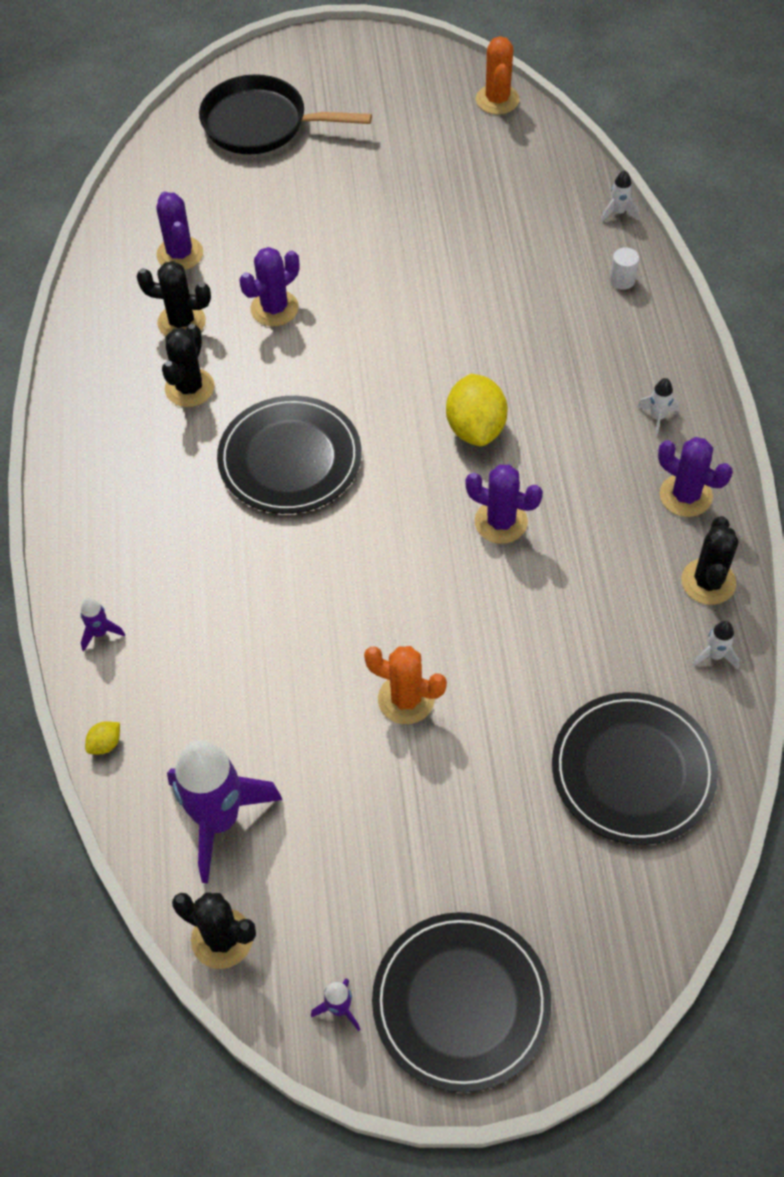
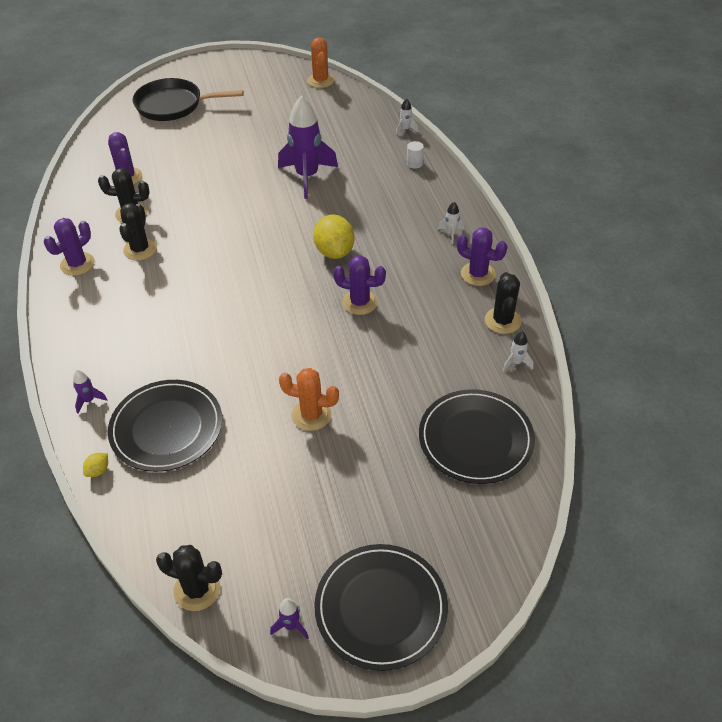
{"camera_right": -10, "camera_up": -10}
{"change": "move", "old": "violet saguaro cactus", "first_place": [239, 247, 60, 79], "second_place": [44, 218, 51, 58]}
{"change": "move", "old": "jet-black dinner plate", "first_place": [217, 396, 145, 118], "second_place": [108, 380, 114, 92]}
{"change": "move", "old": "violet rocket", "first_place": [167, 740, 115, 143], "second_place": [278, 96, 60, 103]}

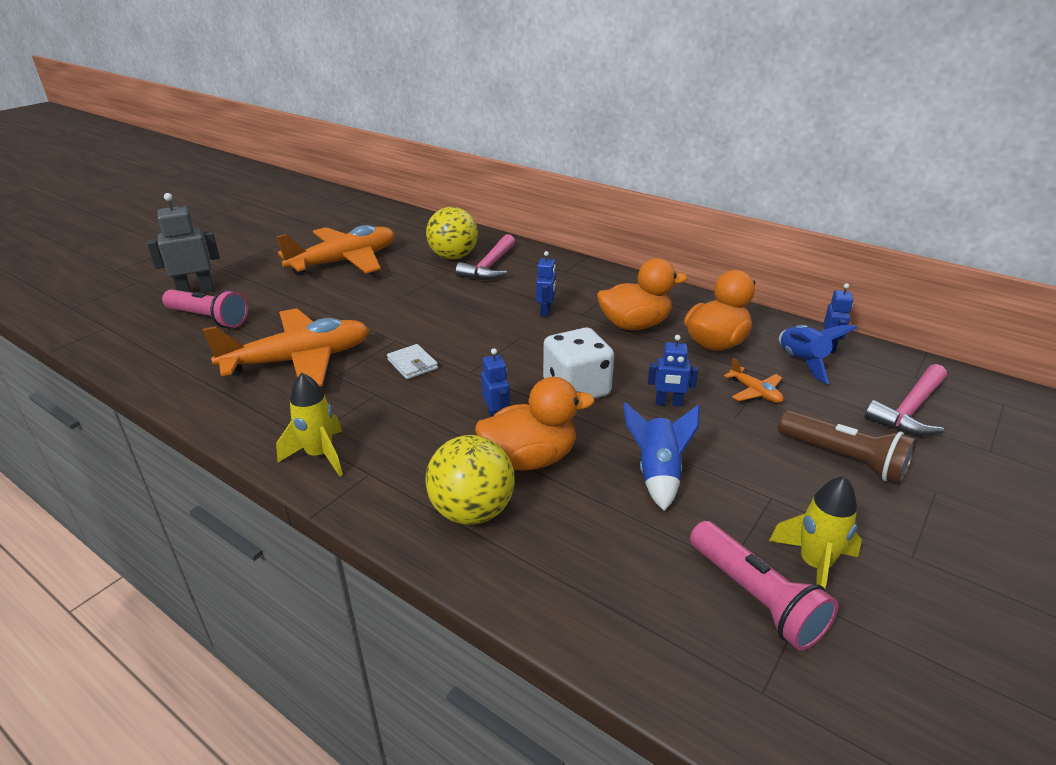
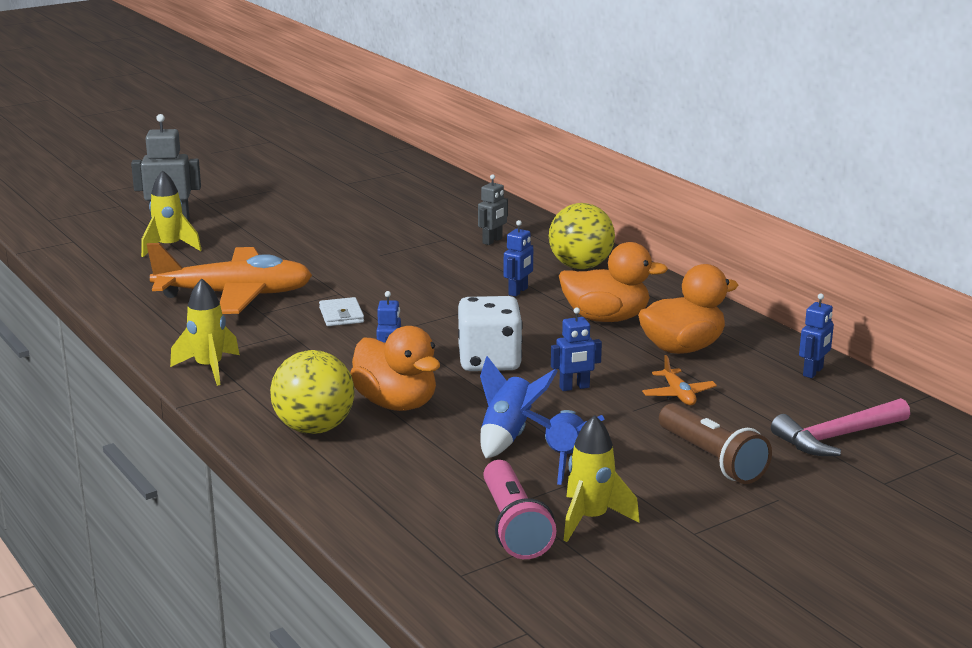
{"camera_right": 20, "camera_up": -10}
{"change": "replace", "old": "pink torch", "new": "golden rocket", "first_place": [162, 289, 86, 39], "second_place": [141, 170, 61, 87]}
{"change": "rotate", "old": "orange-coloured toy duck", "first_place": [475, 377, 120, 94], "second_place": [350, 326, 90, 85], "degrees": 45}
{"change": "replace", "old": "pink hammer", "new": "grey toy robot", "first_place": [456, 234, 59, 46], "second_place": [478, 174, 30, 71]}
{"change": "move", "old": "cobalt rocket", "first_place": [779, 325, 78, 59], "second_place": [522, 410, 83, 75]}
{"change": "move", "old": "golden sphere", "first_place": [426, 207, 52, 52], "second_place": [549, 203, 66, 66]}
{"change": "rotate", "old": "cobalt toy robot", "first_place": [648, 335, 50, 72], "second_place": [551, 307, 51, 84], "degrees": -45}
{"change": "delete", "old": "orange-coloured toy plane", "first_place": [276, 225, 119, 51]}

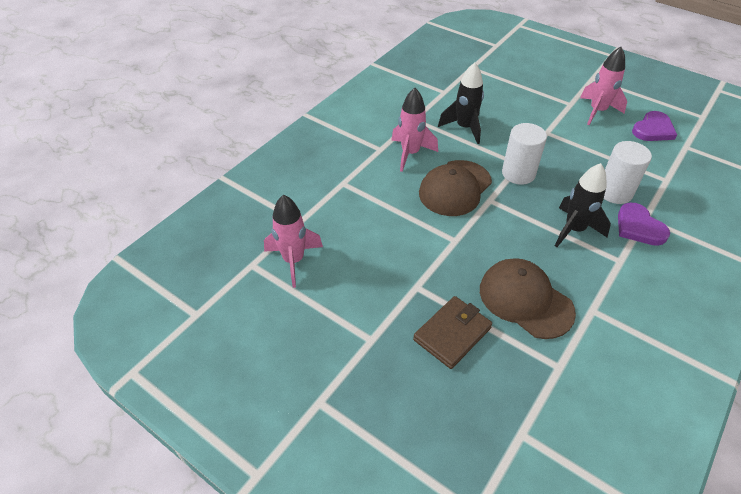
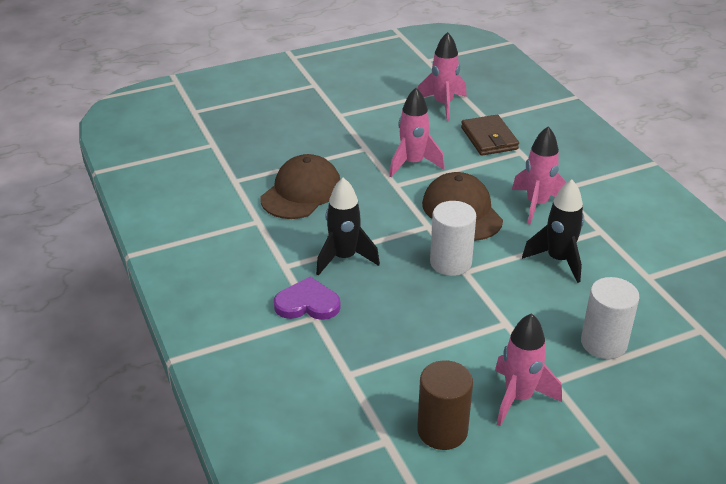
{"camera_right": 120, "camera_up": -10}
{"change": "rotate", "old": "dark brown cap", "first_place": [480, 258, 96, 81], "second_place": [261, 154, 79, 65], "degrees": -45}
{"change": "insert", "new": "pink rocket", "second_place": [389, 88, 56, 89]}
{"change": "replace", "old": "violet love heart", "new": "dark brown cylinder shape", "first_place": [632, 111, 45, 30], "second_place": [417, 360, 56, 90]}
{"change": "move", "old": "dark brown card wallet", "first_place": [413, 296, 79, 73], "second_place": [461, 115, 58, 41]}
{"change": "move", "old": "snow-white cylinder shape", "first_place": [604, 141, 48, 63], "second_place": [581, 277, 59, 82]}

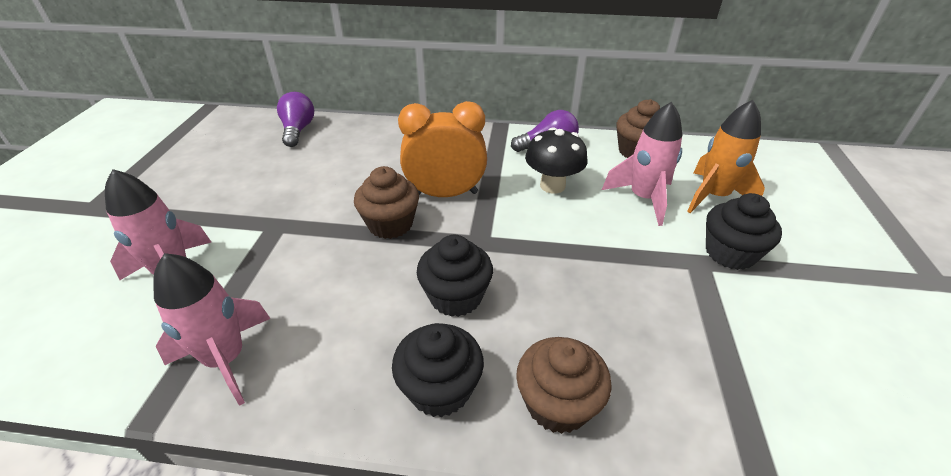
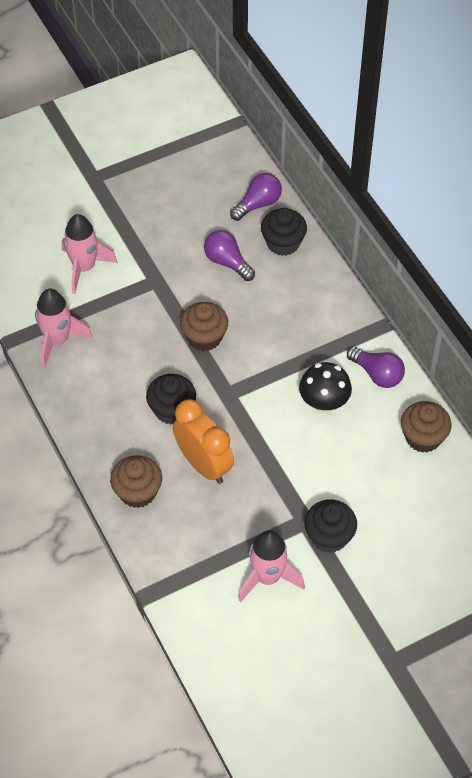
{"camera_right": 55, "camera_up": 15}
{"change": "move", "old": "orange-coloured clock", "first_place": [398, 101, 89, 96], "second_place": [173, 399, 61, 85]}
{"change": "insert", "new": "violet lightbulb", "second_place": [204, 230, 51, 51]}
{"change": "move", "old": "pink rocket", "first_place": [602, 102, 80, 124], "second_place": [239, 530, 66, 72]}
{"change": "move", "old": "jet-black fairy cake", "first_place": [392, 323, 92, 94], "second_place": [261, 208, 46, 48]}
{"change": "delete", "old": "orange-coloured rocket", "first_place": [687, 100, 78, 113]}

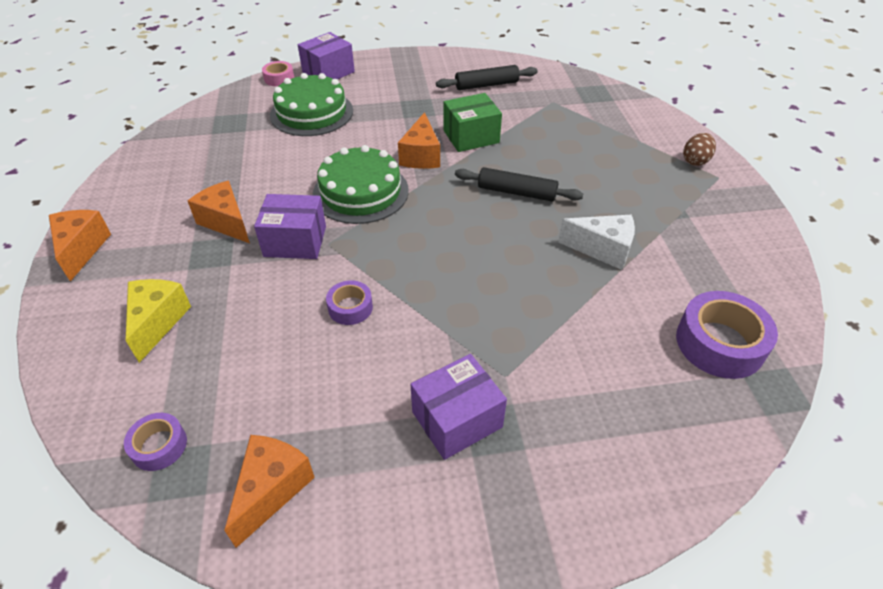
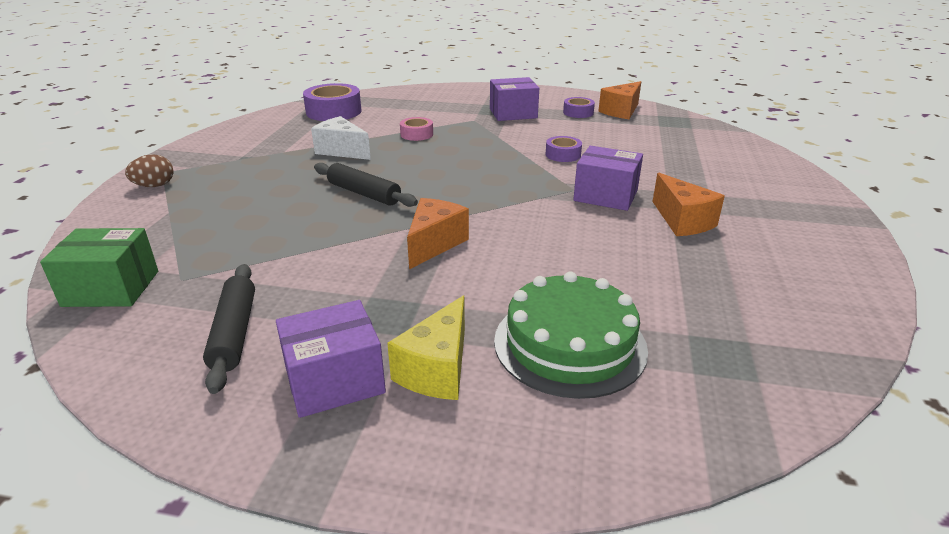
{"camera_right": -160, "camera_up": -15}
{"change": "move", "old": "emerald box", "first_place": [443, 93, 59, 59], "second_place": [40, 228, 118, 79]}
{"change": "rotate", "old": "jet-black pastry roller", "first_place": [436, 65, 102, 25], "second_place": [203, 264, 52, 130], "degrees": 75}
{"change": "move", "old": "violet box", "first_place": [298, 32, 57, 47], "second_place": [276, 300, 110, 118]}
{"change": "move", "old": "golden cheese wedge", "first_place": [126, 279, 65, 84], "second_place": [387, 295, 78, 105]}
{"change": "move", "old": "pink tape", "first_place": [262, 61, 32, 25], "second_place": [400, 117, 33, 24]}
{"change": "move", "old": "violet tape", "first_place": [124, 413, 63, 58], "second_place": [563, 97, 32, 21]}
{"change": "delete", "old": "orange-coloured cheese wedge", "first_place": [49, 210, 62, 72]}
{"change": "delete", "old": "emerald layer cake", "first_place": [313, 145, 96, 79]}

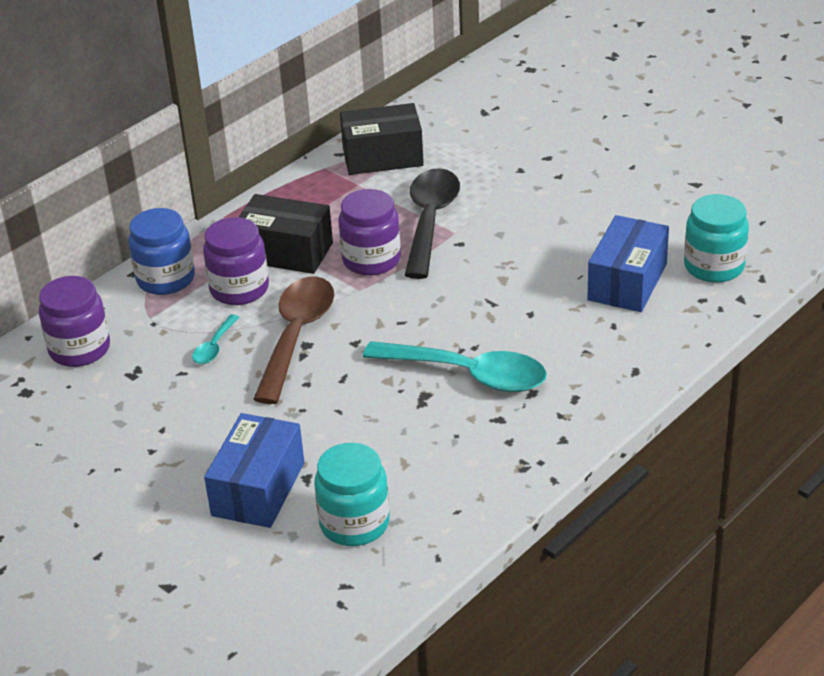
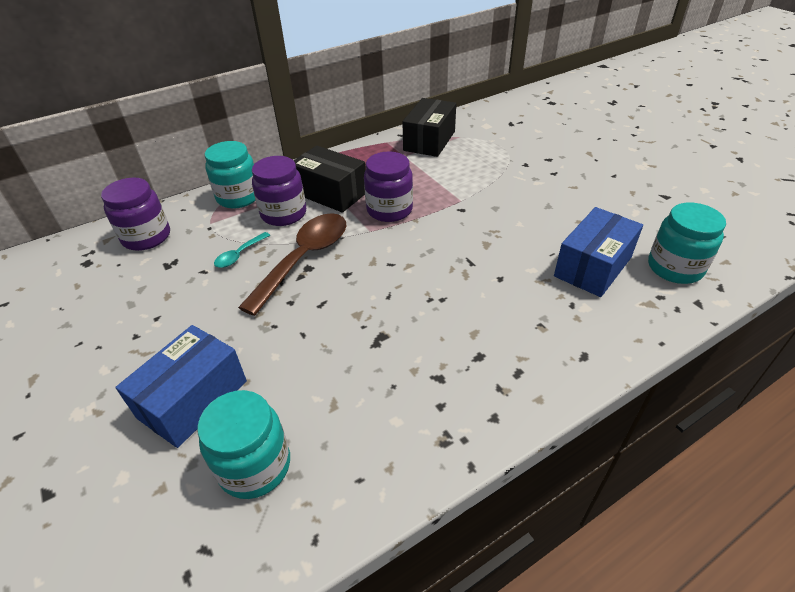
{"camera_right": 15, "camera_up": 5}
{"change": "recolor", "old": "cobalt jar", "new": "turquoise jar", "first_place": [129, 208, 66, 87], "second_place": [204, 141, 52, 67]}
{"change": "rotate", "old": "jet-black box", "first_place": [340, 103, 84, 72], "second_place": [402, 98, 54, 59], "degrees": -75}
{"change": "delete", "old": "turquoise teaspoon", "first_place": [363, 341, 184, 51]}
{"change": "delete", "old": "jet-black teaspoon", "first_place": [405, 168, 55, 111]}

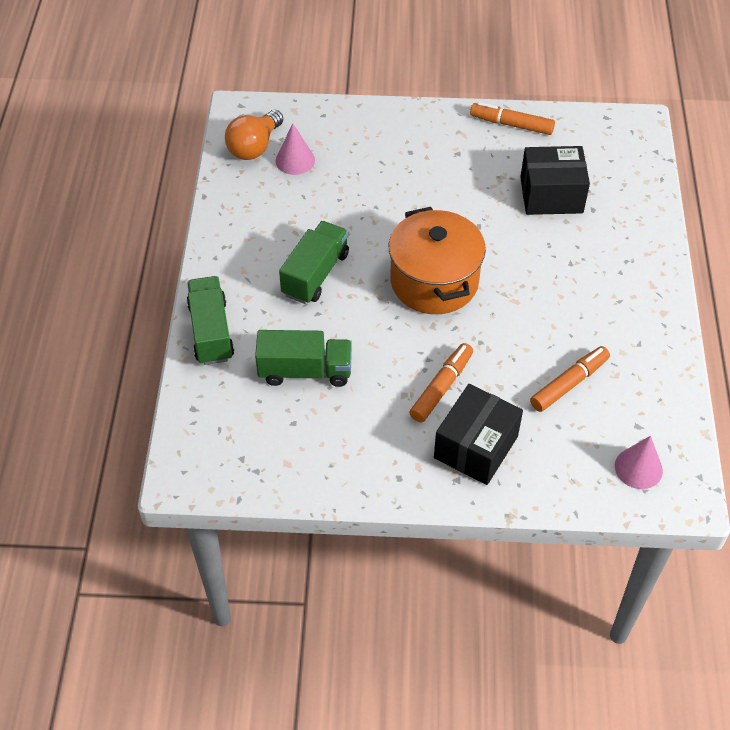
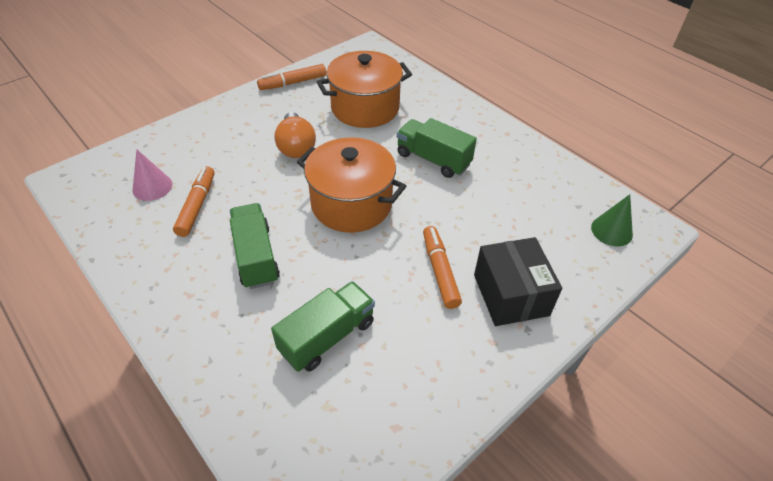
{"camera_right": -45, "camera_up": -5}
{"change": "move", "old": "orange-coloured marker pen", "first_place": [530, 346, 80, 66], "second_place": [173, 166, 42, 71]}
{"change": "move", "old": "orange-coloured lightbulb", "first_place": [225, 110, 58, 50], "second_place": [274, 112, 42, 46]}
{"change": "replace", "old": "jet-black box", "new": "orange-coloured cooking pot", "first_place": [520, 146, 70, 69], "second_place": [317, 51, 95, 77]}
{"change": "move", "old": "emerald toy truck", "first_place": [187, 276, 47, 89], "second_place": [397, 118, 80, 60]}
{"change": "recolor", "old": "pink solid cone", "new": "emerald solid cone", "first_place": [615, 436, 48, 53], "second_place": [591, 194, 42, 52]}

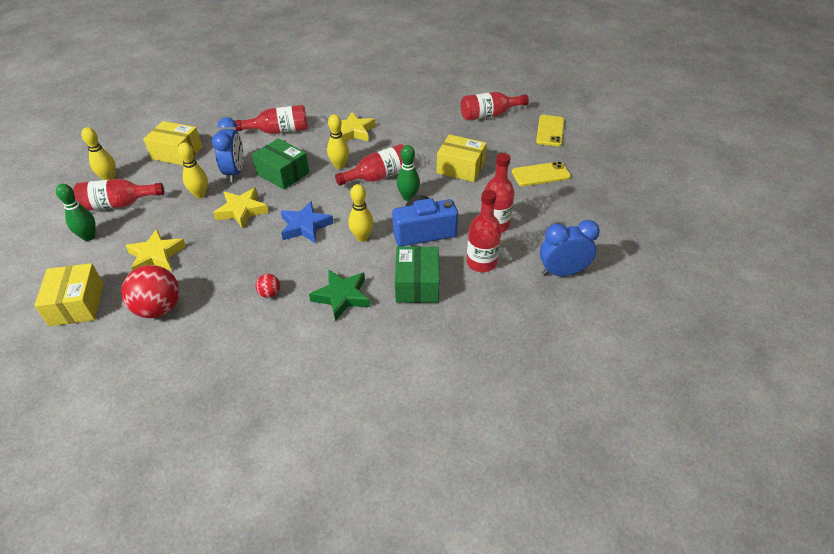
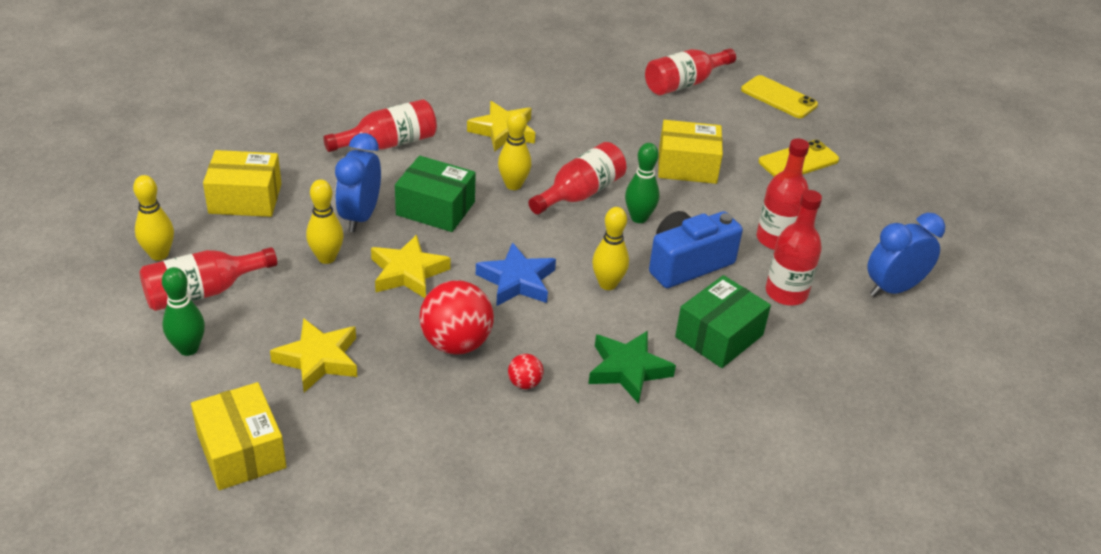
{"camera_right": -20, "camera_up": -5}
{"change": "rotate", "old": "cobalt clock", "first_place": [212, 117, 32, 65], "second_place": [335, 133, 46, 99], "degrees": -150}
{"change": "move", "old": "red sphere", "first_place": [121, 265, 59, 53], "second_place": [419, 280, 75, 75]}
{"change": "rotate", "old": "emerald box", "first_place": [395, 246, 44, 57], "second_place": [675, 275, 96, 93], "degrees": 60}
{"change": "rotate", "old": "golden mobile phone", "first_place": [536, 115, 28, 31], "second_place": [741, 75, 77, 43], "degrees": -45}

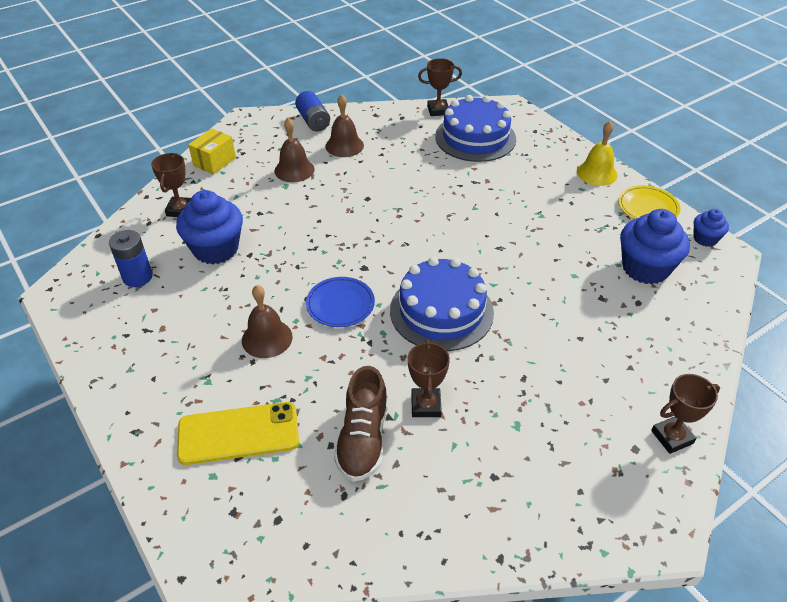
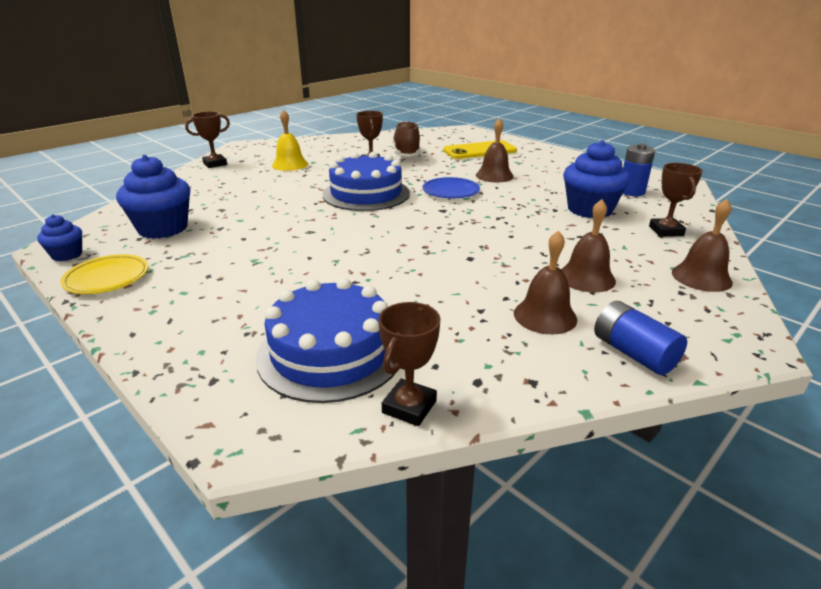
{"camera_right": 170, "camera_up": -15}
{"change": "move", "old": "golden school bell", "first_place": [577, 121, 41, 65], "second_place": [272, 109, 36, 62]}
{"change": "rotate", "old": "dark brown trophy", "first_place": [418, 58, 44, 58], "second_place": [378, 302, 63, 124], "degrees": -45}
{"change": "replace", "old": "golden box", "new": "dark brown school bell", "first_place": [188, 128, 48, 47], "second_place": [672, 199, 61, 93]}

